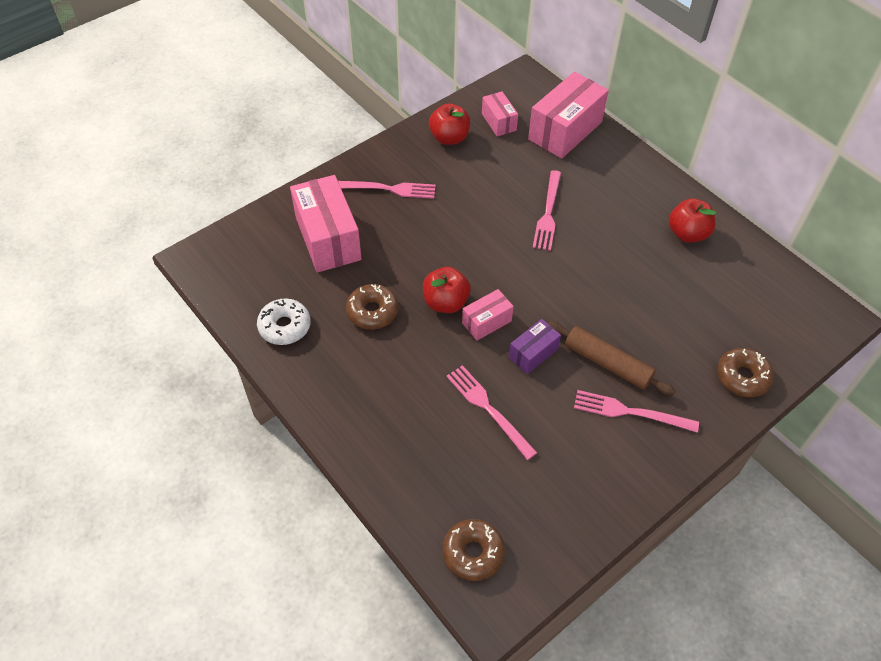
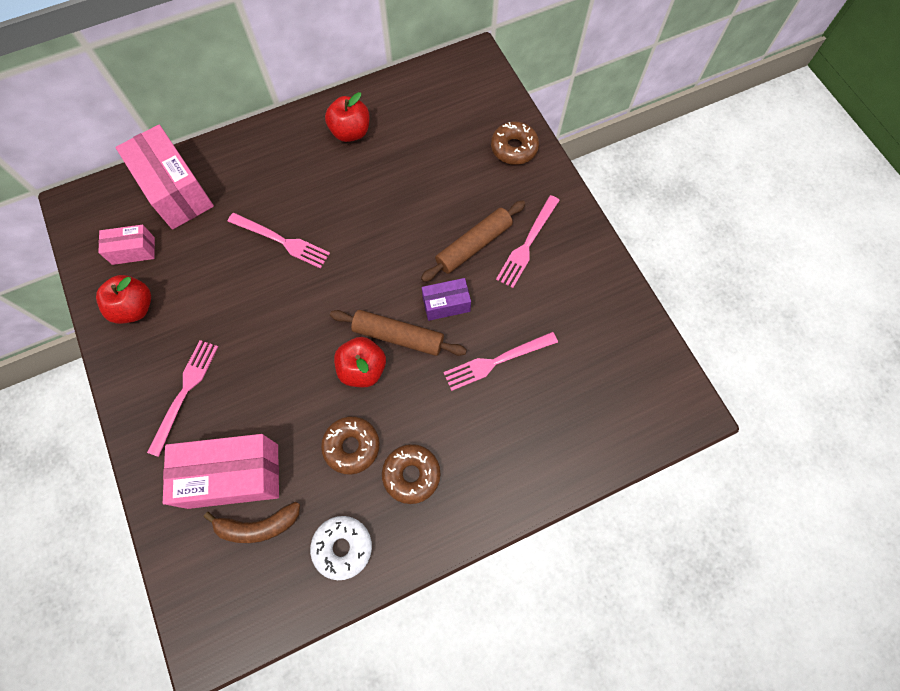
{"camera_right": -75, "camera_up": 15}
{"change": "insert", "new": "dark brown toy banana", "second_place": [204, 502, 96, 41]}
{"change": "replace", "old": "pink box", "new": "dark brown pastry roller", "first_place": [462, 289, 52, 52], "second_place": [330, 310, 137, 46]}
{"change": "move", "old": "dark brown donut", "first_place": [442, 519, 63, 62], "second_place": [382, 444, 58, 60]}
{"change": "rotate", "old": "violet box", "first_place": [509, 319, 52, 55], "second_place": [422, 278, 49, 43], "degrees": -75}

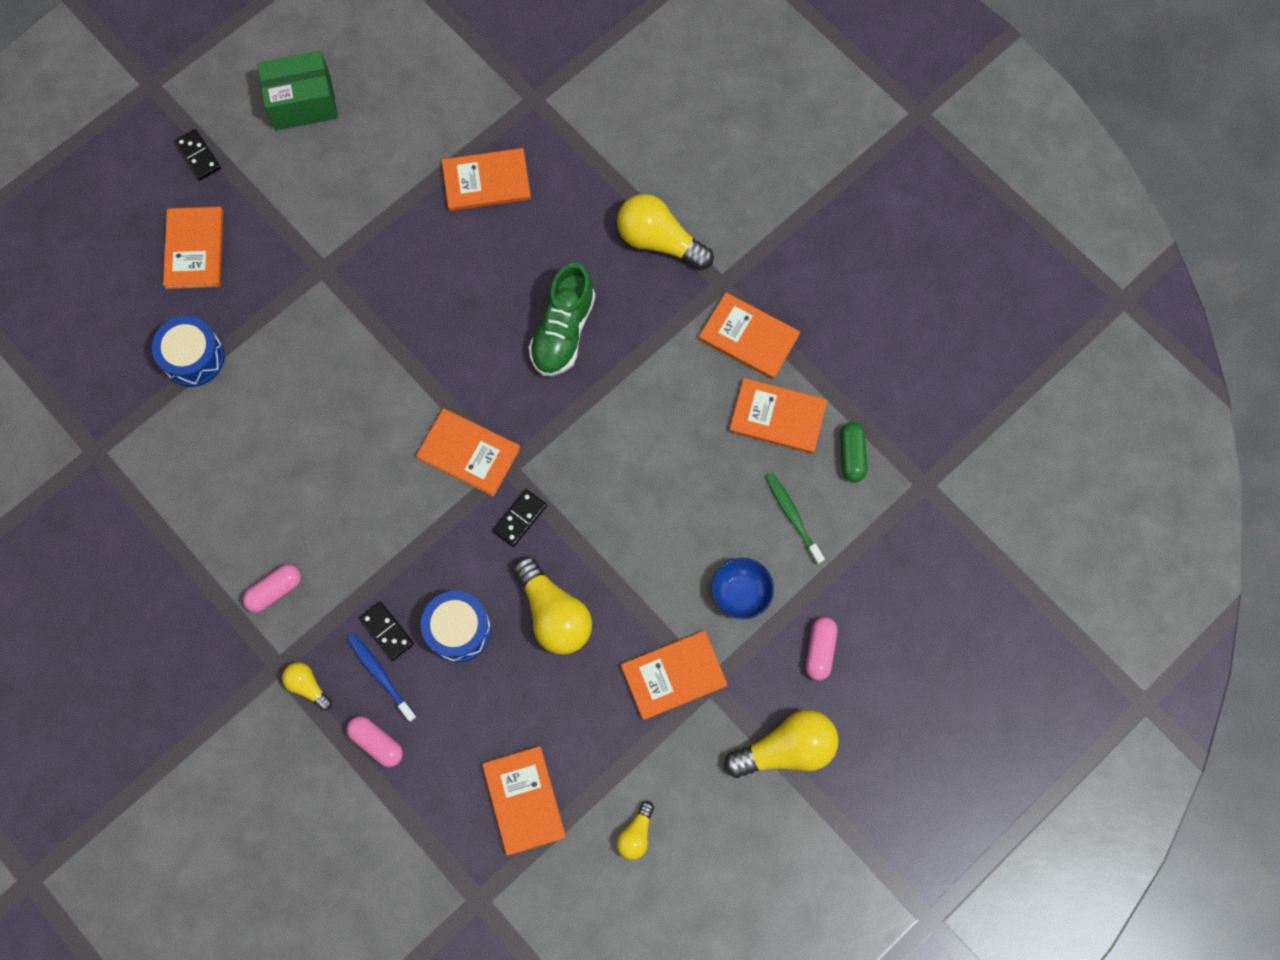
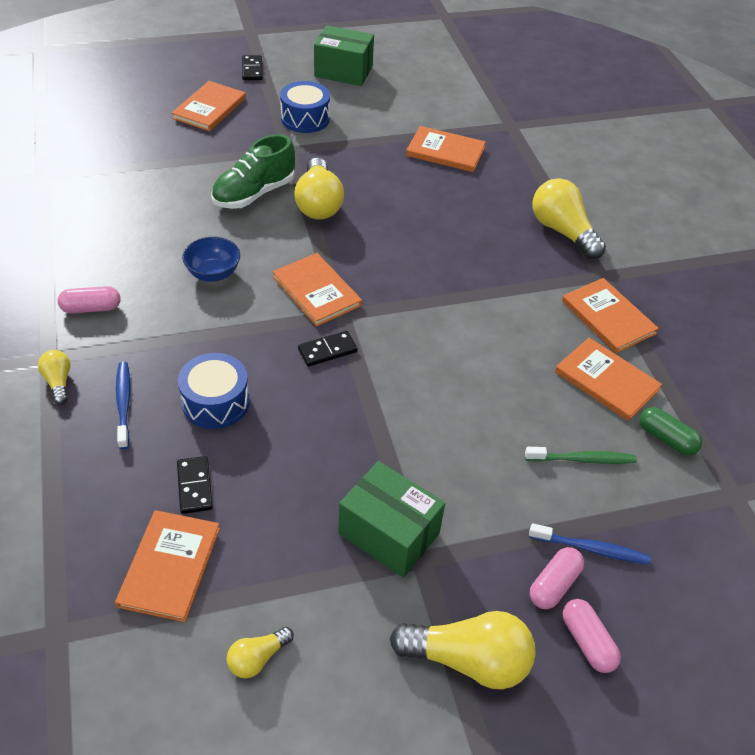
{"camera_right": 25, "camera_up": -25}
{"change": "move", "old": "jet-black domino tile", "first_place": [359, 601, 55, 60], "second_place": [177, 456, 36, 58]}
{"change": "move", "old": "cobalt serving bowl", "first_place": [711, 558, 63, 61], "second_place": [182, 237, 58, 45]}
{"change": "move", "old": "emerald lace-up shoe", "first_place": [529, 263, 66, 113], "second_place": [211, 134, 84, 75]}
{"change": "move", "old": "cobalt drum", "first_place": [152, 316, 73, 71], "second_place": [280, 81, 50, 52]}
{"change": "move", "old": "golden lightbulb", "first_place": [513, 557, 79, 97], "second_place": [294, 158, 50, 62]}
{"change": "replace", "old": "orange-coloured book", "new": "emerald box", "first_place": [621, 631, 107, 89], "second_place": [338, 461, 107, 117]}
{"change": "rotate", "old": "emerald toothbrush", "first_place": [765, 473, 60, 92], "second_place": [525, 447, 112, 17], "degrees": 90}
{"change": "insert", "new": "cobalt toothbrush", "second_place": [529, 523, 121, 42]}
{"change": "move", "old": "pink capsule", "first_place": [346, 716, 57, 51], "second_place": [562, 599, 59, 74]}
{"change": "rotate", "old": "emerald capsule", "first_place": [840, 422, 27, 60], "second_place": [640, 407, 62, 48], "degrees": -75}

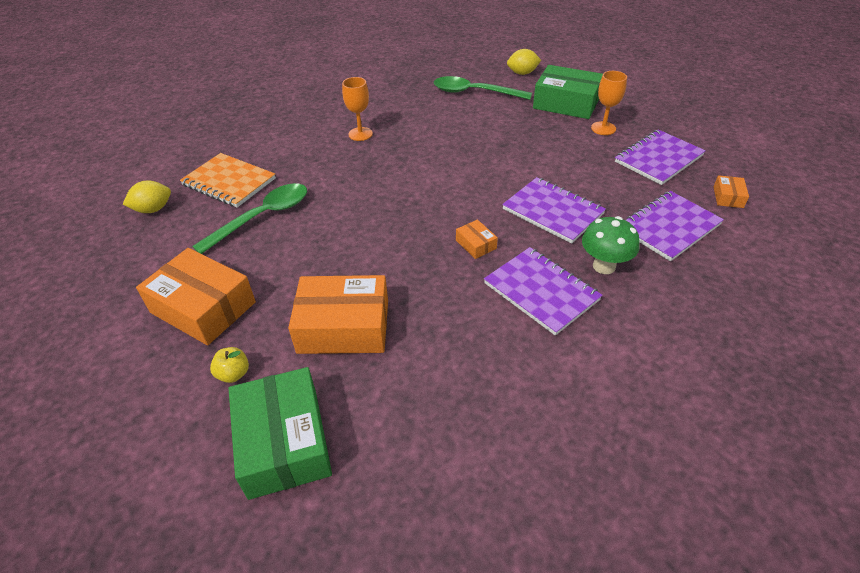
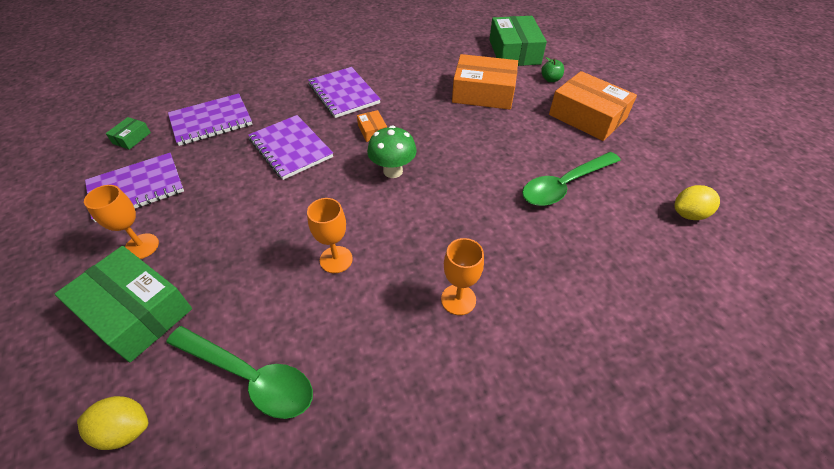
{"camera_right": -170, "camera_up": 5}
{"change": "recolor", "old": "orange-coloured box", "new": "emerald box", "first_place": [714, 175, 35, 33], "second_place": [105, 117, 46, 33]}
{"change": "insert", "new": "orange-coloured wine glass", "second_place": [307, 198, 46, 75]}
{"change": "move", "old": "emerald fungus", "first_place": [582, 216, 58, 58], "second_place": [367, 125, 50, 53]}
{"change": "recolor", "old": "golden apple", "new": "emerald apple", "first_place": [210, 347, 39, 36], "second_place": [541, 57, 23, 25]}
{"change": "delete", "old": "orange-coloured notebook", "first_place": [180, 153, 96, 55]}

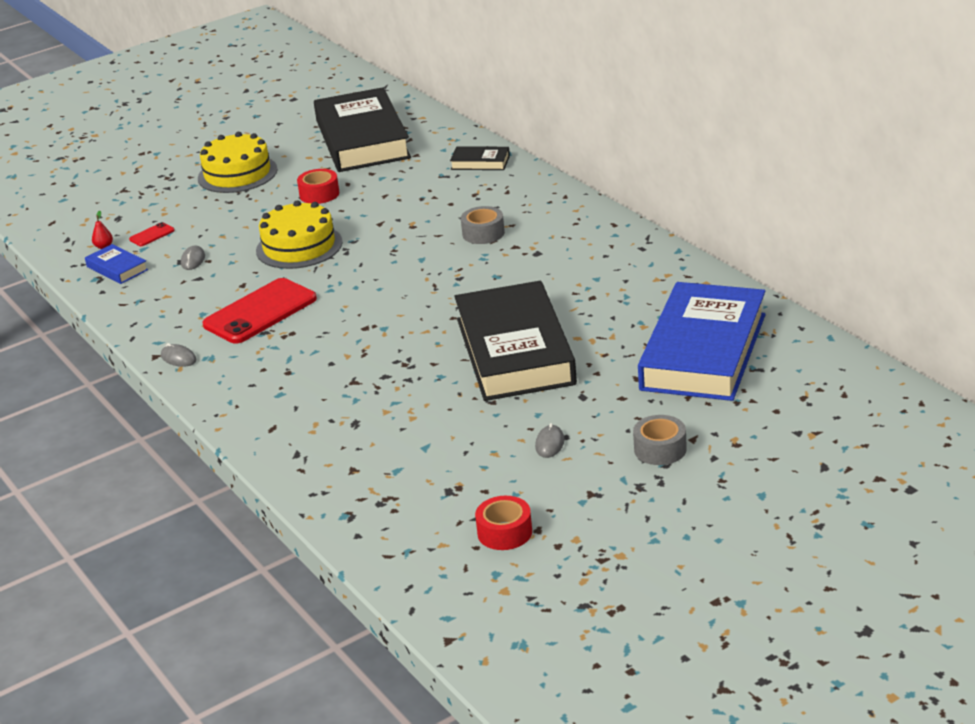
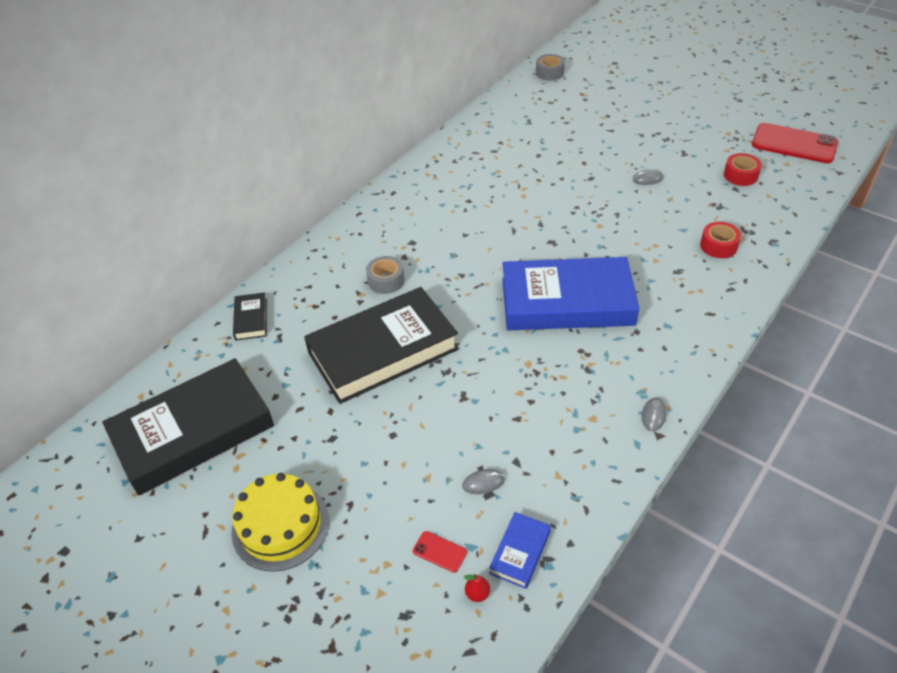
{"camera_right": -110, "camera_up": 15}
{"change": "move", "old": "jet-black book", "first_place": [454, 281, 123, 120], "second_place": [304, 287, 155, 117]}
{"change": "move", "old": "cobalt book", "first_place": [638, 282, 128, 119], "second_place": [502, 257, 138, 73]}
{"change": "move", "old": "grey tape", "first_place": [633, 415, 54, 50], "second_place": [536, 54, 29, 27]}
{"change": "move", "old": "red tape", "first_place": [297, 169, 42, 35], "second_place": [700, 222, 41, 36]}
{"change": "move", "old": "red mobile phone", "first_place": [202, 278, 115, 65], "second_place": [752, 123, 86, 40]}
{"change": "delete", "old": "golden layer cake", "first_place": [256, 200, 87, 69]}

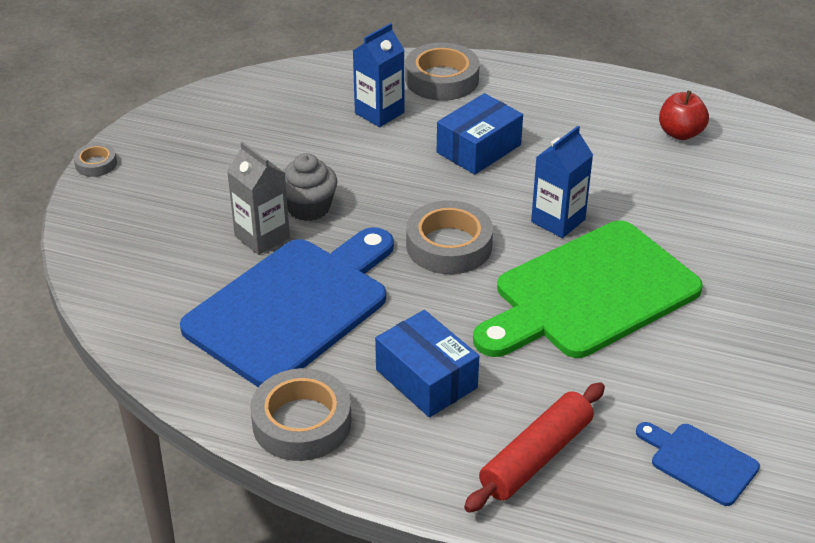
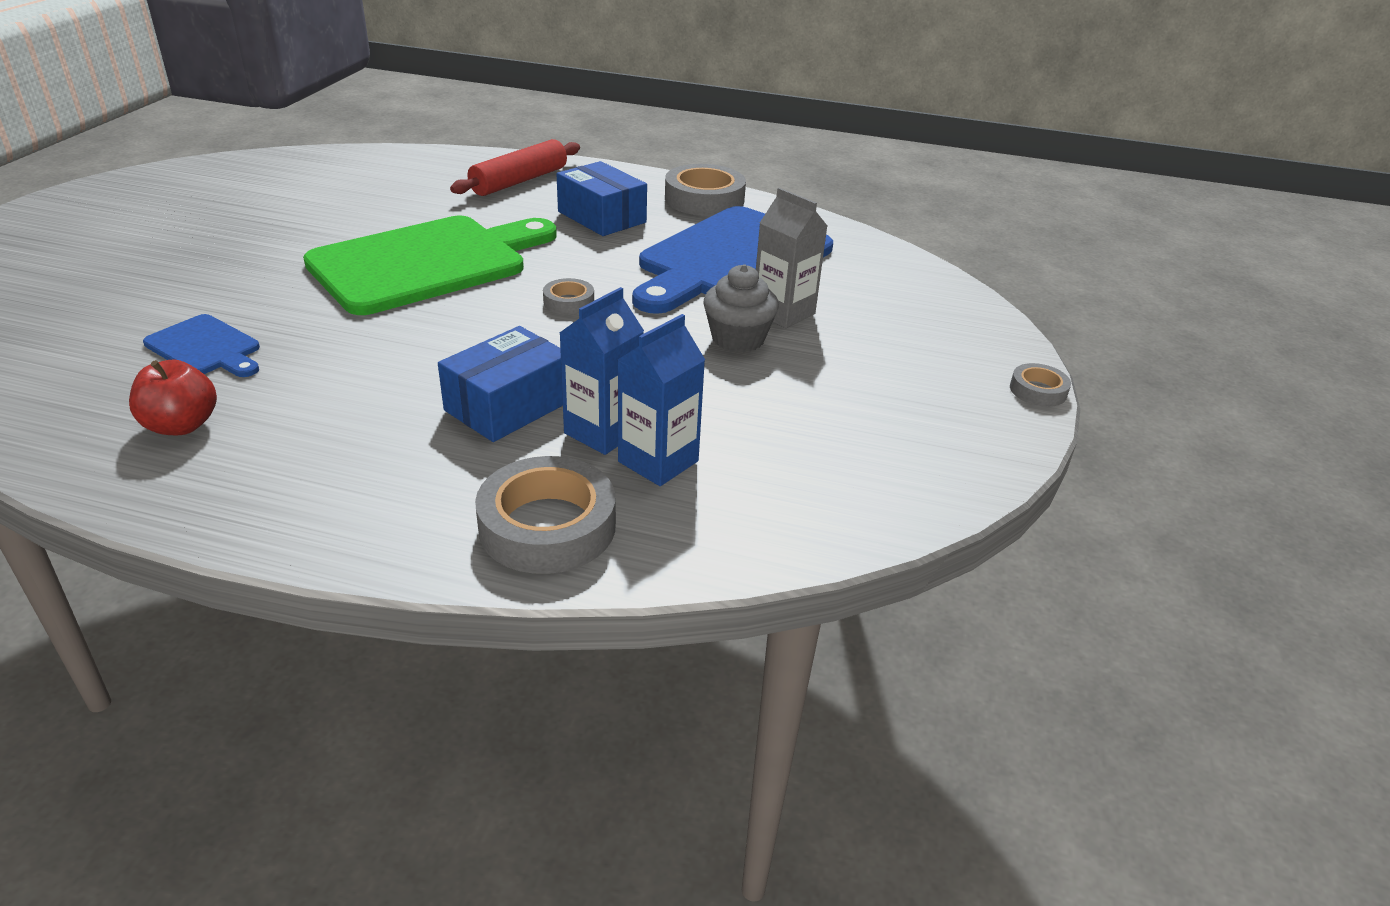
{"camera_right": 175, "camera_up": -5}
{"change": "move", "old": "cobalt chopping board", "first_place": [636, 422, 124, 84], "second_place": [143, 314, 117, 63]}
{"change": "resize", "old": "grey tape", "first_place": [406, 200, 87, 74], "second_place": [543, 278, 51, 37], "factor": 0.51}
{"change": "move", "old": "cobalt milk carton", "first_place": [531, 126, 62, 112], "second_place": [560, 287, 84, 168]}

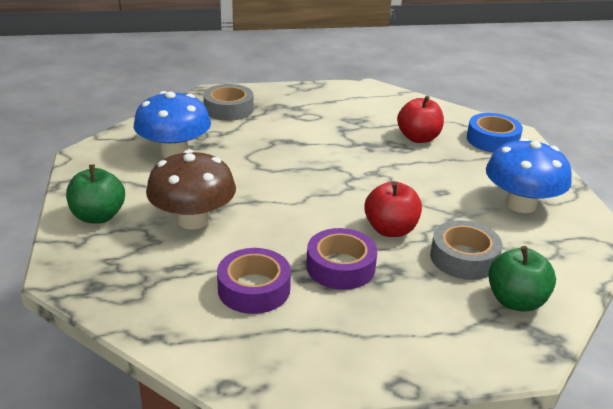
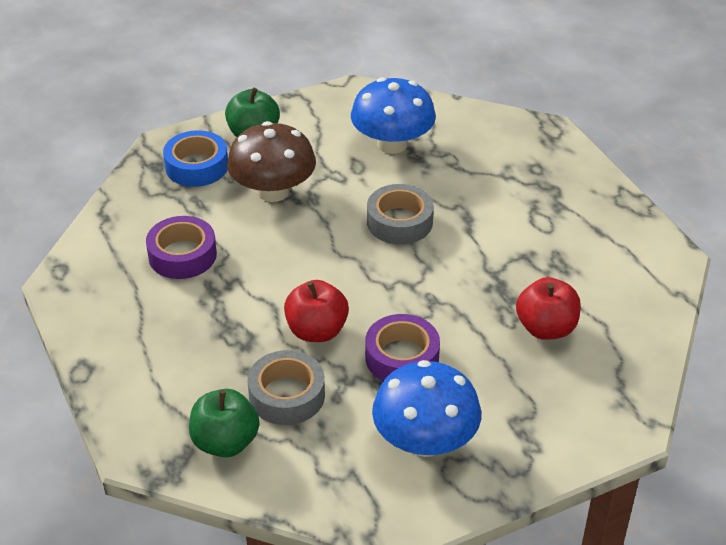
{"camera_right": 75, "camera_up": 10}
{"change": "move", "old": "cobalt tape", "first_place": [467, 113, 56, 40], "second_place": [163, 130, 65, 57]}
{"change": "move", "old": "violet tape", "first_place": [306, 228, 71, 62], "second_place": [365, 314, 75, 67]}
{"change": "move", "old": "grey tape", "first_place": [203, 84, 51, 37], "second_place": [367, 184, 67, 60]}

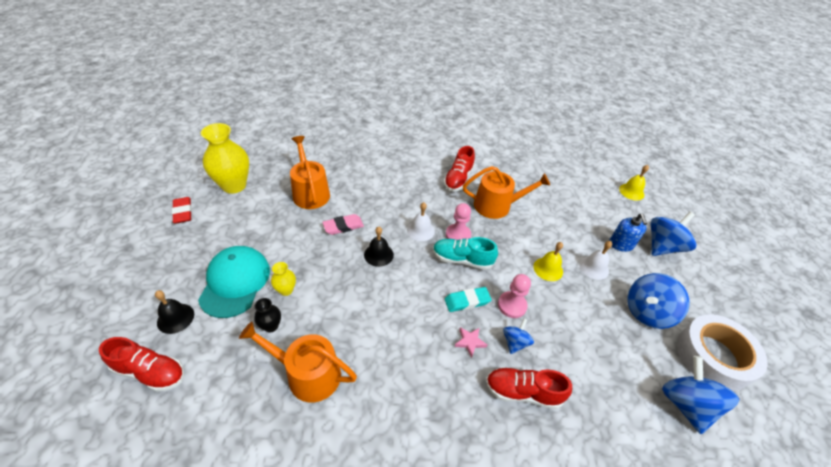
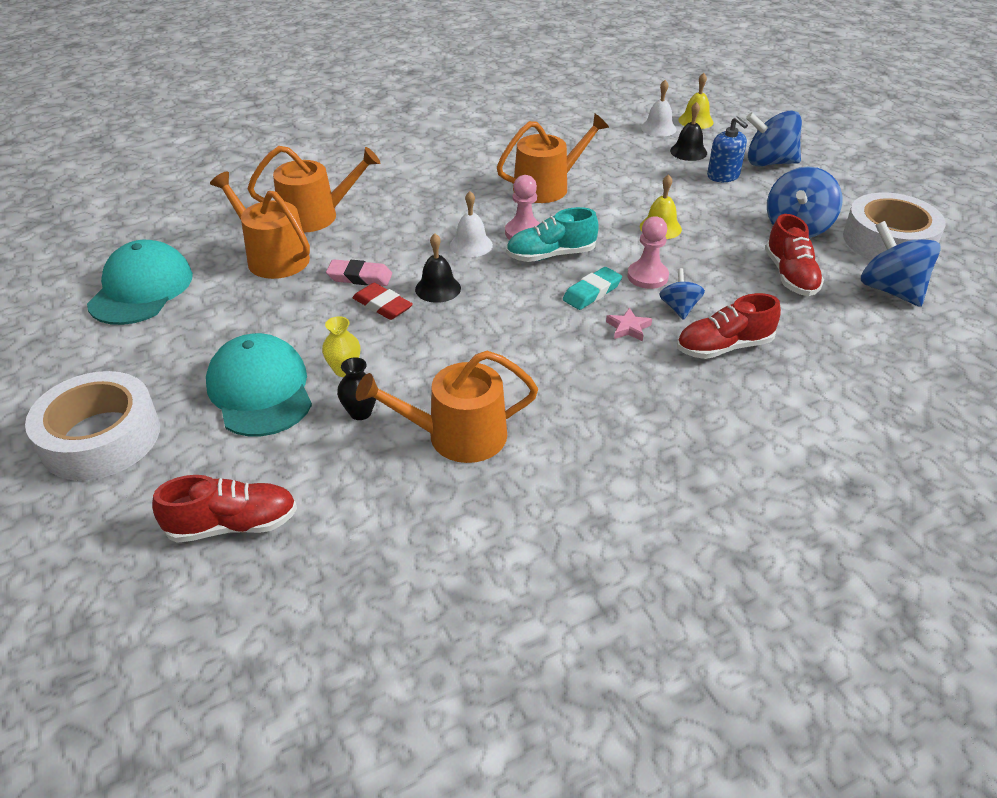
{"camera_right": -25, "camera_up": -5}
{"change": "insert", "new": "snow-white tape", "second_place": [25, 371, 135, 110]}
{"change": "replace", "old": "golden flower vase", "new": "turquoise cap", "first_place": [201, 123, 48, 71], "second_place": [87, 240, 106, 85]}
{"change": "insert", "new": "orange-coloured watering can", "second_place": [248, 146, 132, 86]}
{"change": "rotate", "old": "pink gum eraser", "first_place": [322, 214, 42, 21], "second_place": [326, 259, 66, 27], "degrees": 60}
{"change": "move", "old": "red gum eraser", "first_place": [172, 197, 20, 27], "second_place": [353, 283, 60, 37]}
{"change": "move", "old": "snow-white school bell", "first_place": [580, 241, 32, 39], "second_place": [641, 80, 35, 57]}
{"change": "move", "old": "jet-black school bell", "first_place": [155, 290, 39, 44], "second_place": [670, 102, 37, 59]}
{"change": "rotate", "old": "cobalt spinning top", "first_place": [650, 212, 46, 44], "second_place": [746, 111, 56, 55], "degrees": -105}
{"change": "move", "old": "red lace-up shoe", "first_place": [444, 146, 31, 45], "second_place": [765, 214, 59, 82]}

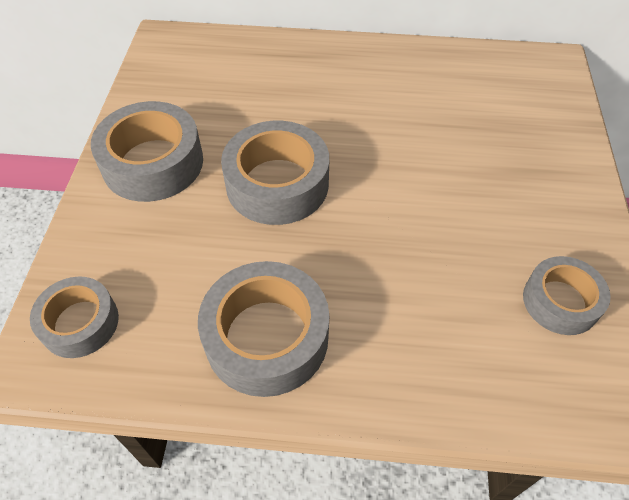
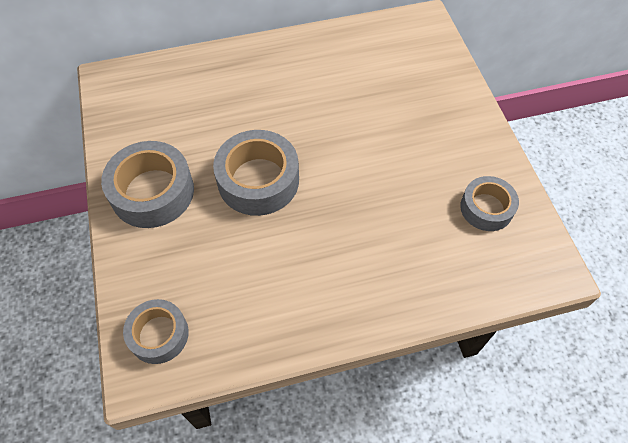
{"camera_right": -20, "camera_up": 5}
{"change": "delete", "old": "grey tape", "first_place": [198, 261, 131, 136]}

